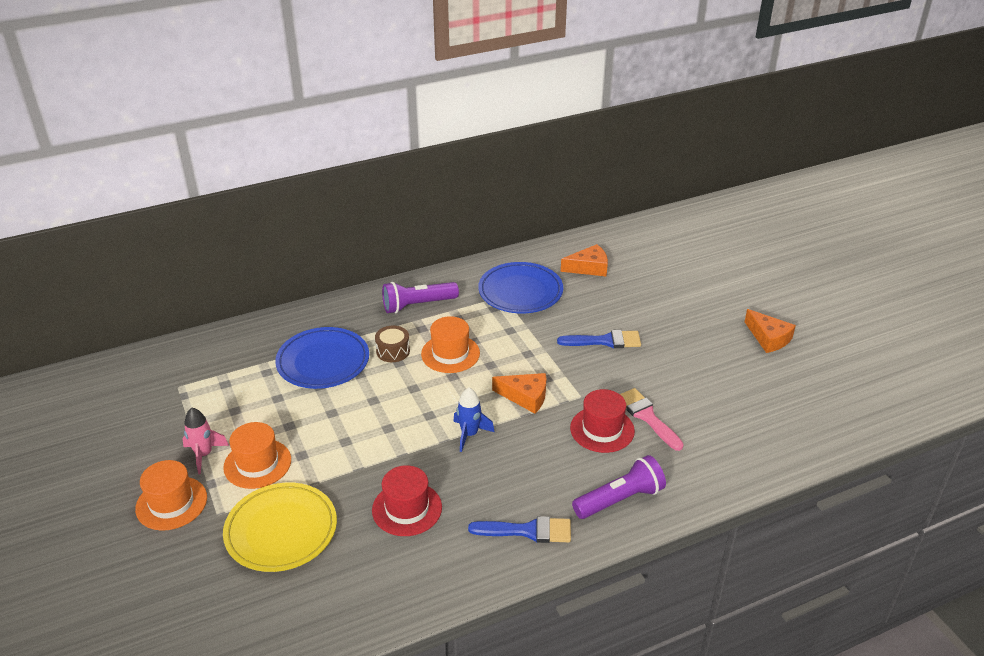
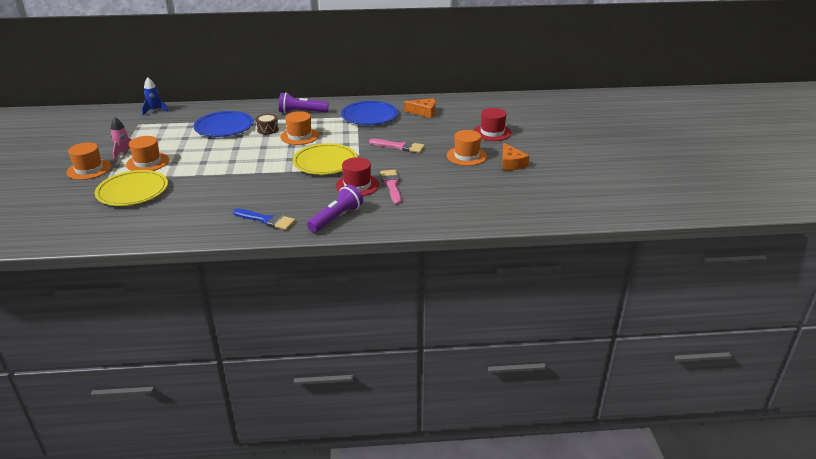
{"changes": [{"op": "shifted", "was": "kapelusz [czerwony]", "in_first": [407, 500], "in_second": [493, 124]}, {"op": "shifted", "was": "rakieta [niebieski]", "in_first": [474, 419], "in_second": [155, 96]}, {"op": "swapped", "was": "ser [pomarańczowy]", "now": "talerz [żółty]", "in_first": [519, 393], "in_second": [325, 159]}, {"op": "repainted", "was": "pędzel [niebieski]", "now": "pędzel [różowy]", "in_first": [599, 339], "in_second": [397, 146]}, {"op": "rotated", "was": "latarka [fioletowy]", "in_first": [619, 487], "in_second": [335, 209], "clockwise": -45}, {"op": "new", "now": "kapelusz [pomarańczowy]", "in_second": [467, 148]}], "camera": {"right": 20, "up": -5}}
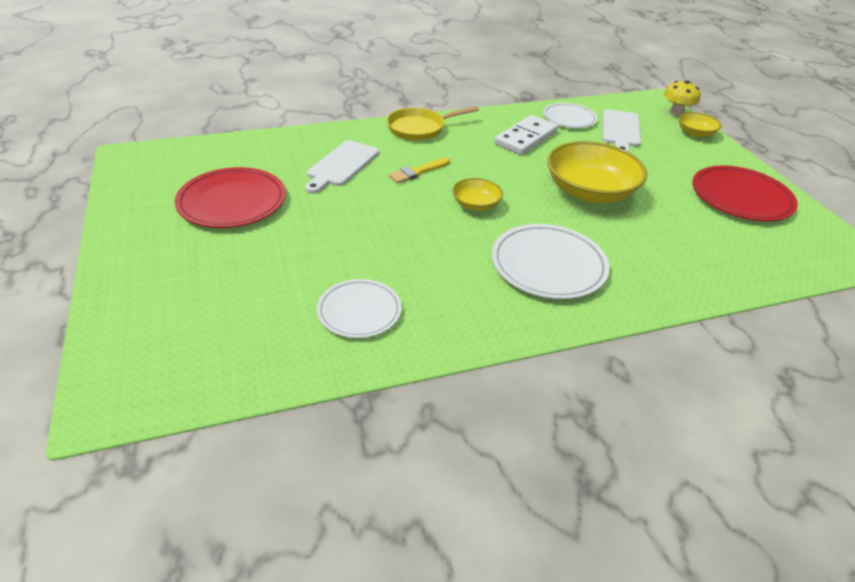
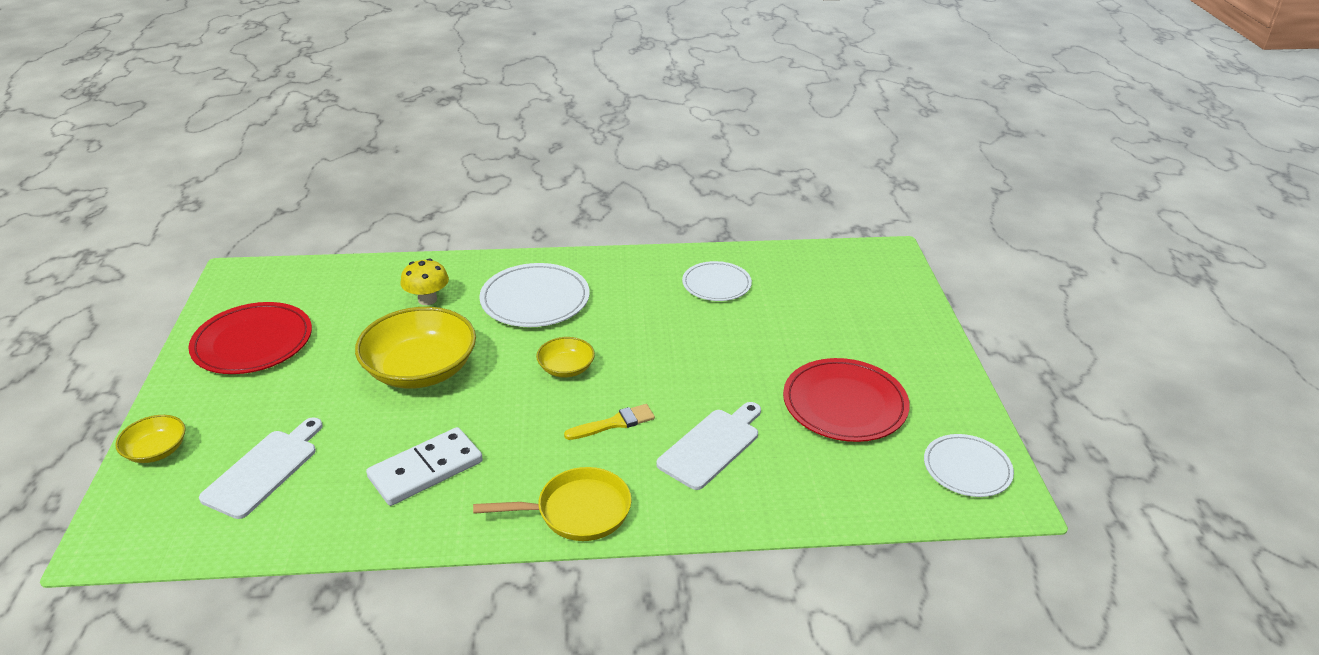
{"changes": [{"op": "shifted", "was": "talerz [biały]", "in_first": [570, 115], "in_second": [969, 465]}, {"op": "shifted", "was": "grzyb [żółty]", "in_first": [682, 98], "in_second": [424, 281]}], "camera": {"right": -165, "up": -5}}
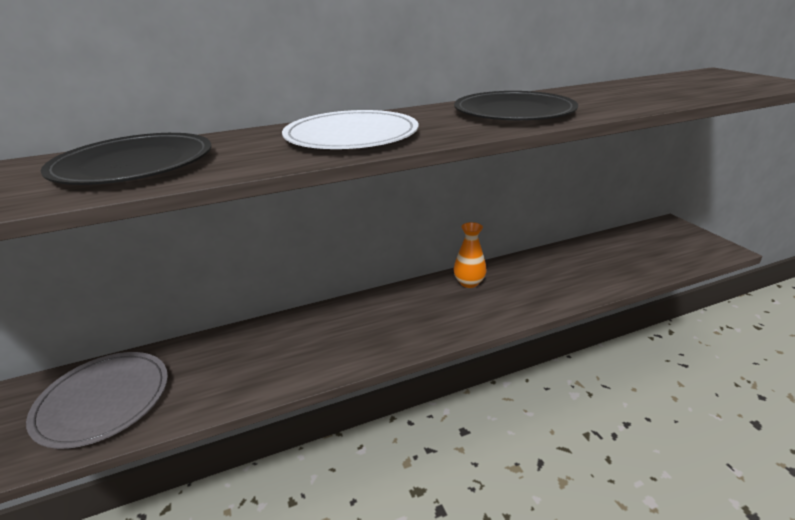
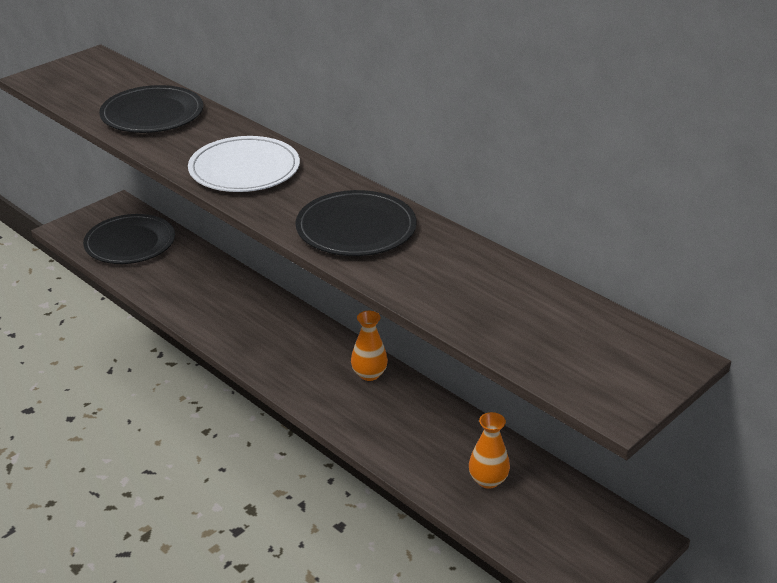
{"changes": [{"op": "repainted", "was": "talerz [szary]", "now": "talerz [czarny]", "in_first": [97, 400], "in_second": [129, 239]}, {"op": "new", "now": "wazon [pomarańczowy]", "in_second": [489, 450]}], "camera": {"right": 65, "up": 5}}
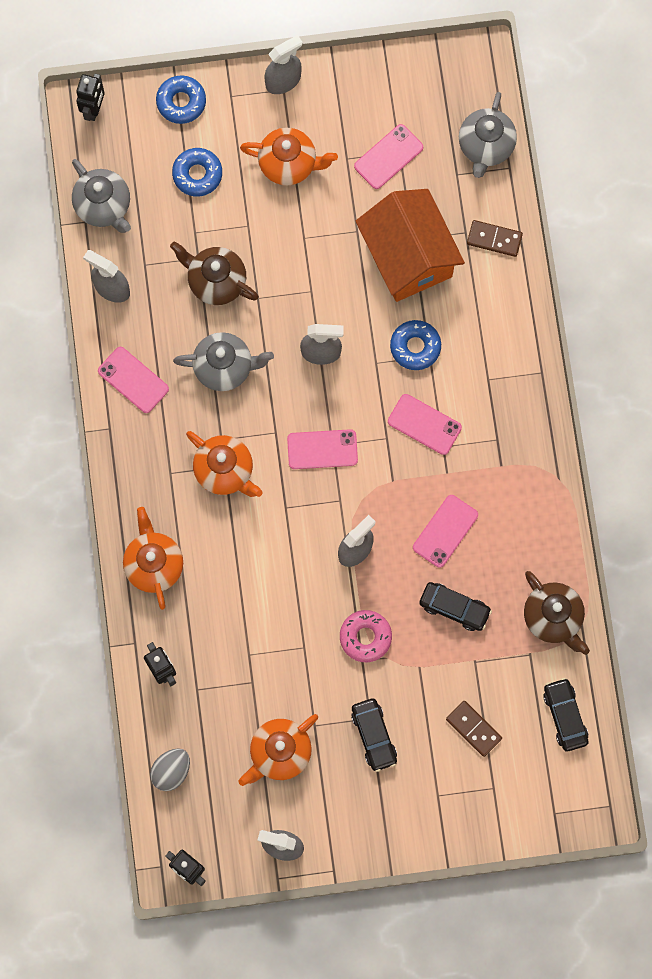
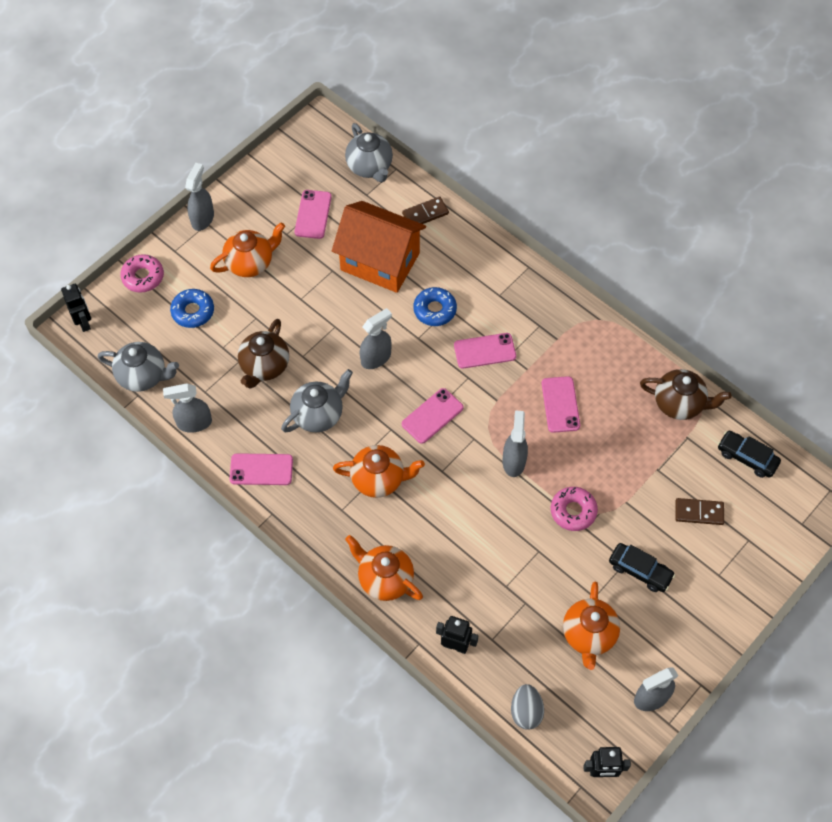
{"changes": [{"op": "repainted", "was": "donut [niebieski]", "now": "donut [różowy]", "in_first": [181, 99], "in_second": [142, 273]}, {"op": "rotated", "was": "imbryk [brązowy]", "in_first": [214, 273], "in_second": [263, 354], "clockwise": -60}, {"op": "gone", "was": "samochód [czarny]", "in_first": [455, 606]}], "camera": {"right": -40, "up": -15}}
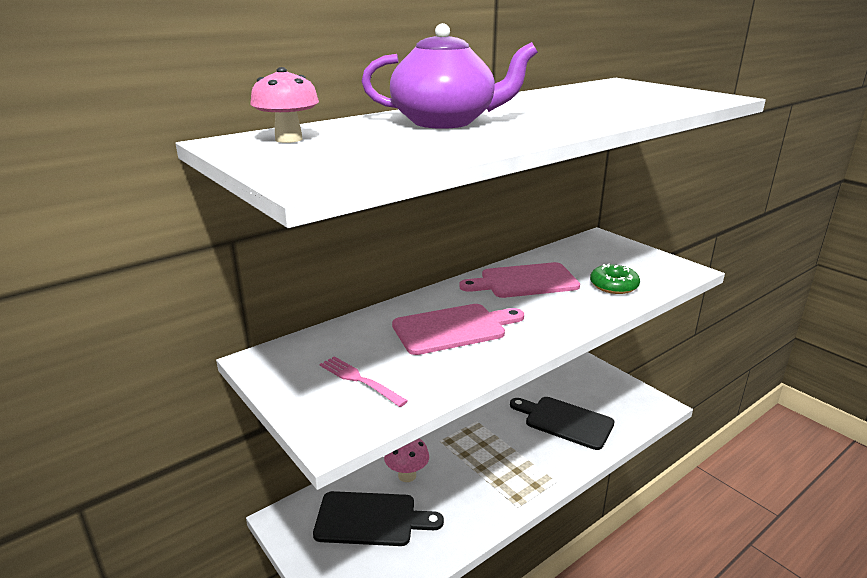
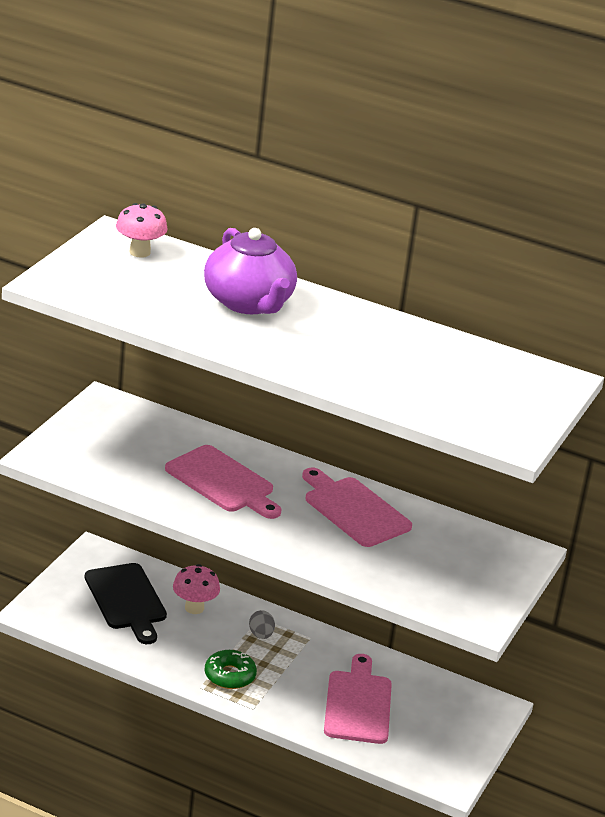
{"changes": [{"op": "gone", "was": "widelec [różowy]", "in_first": [364, 381]}, {"op": "repainted", "was": "deska do krojenia [czarny]", "now": "deska do krojenia [różowy]", "in_first": [562, 423], "in_second": [358, 699]}, {"op": "shifted", "was": "donut [zielony]", "in_first": [615, 278], "in_second": [231, 669]}, {"op": "new", "now": "jajko [szary]", "in_second": [262, 624]}], "camera": {"right": 60, "up": 5}}
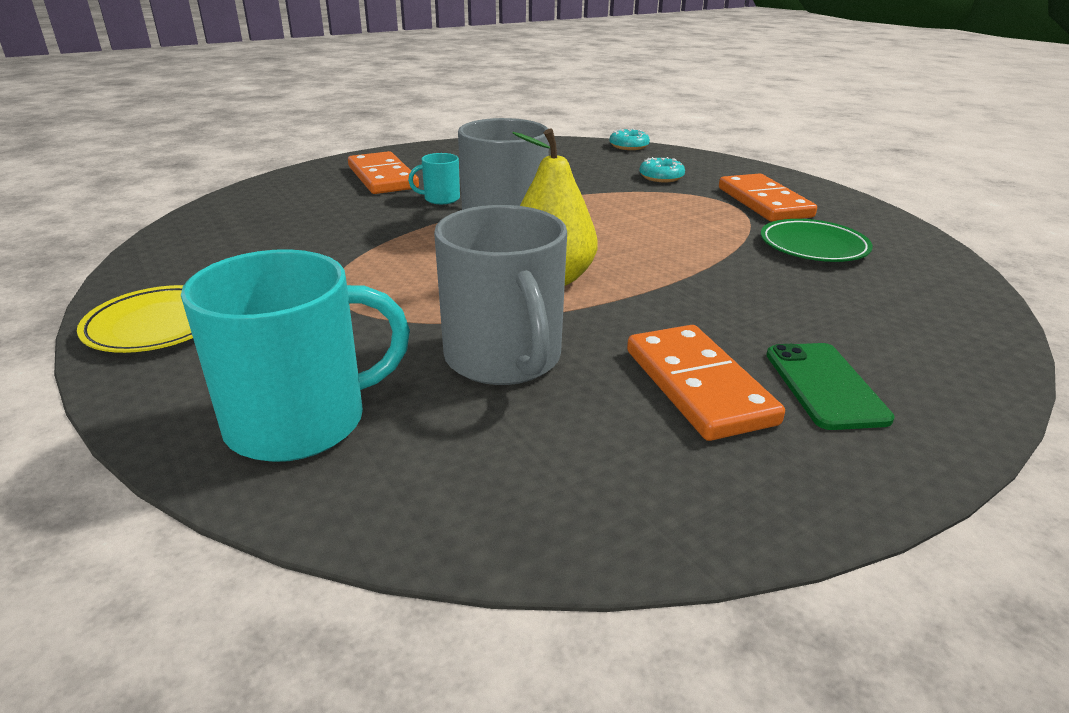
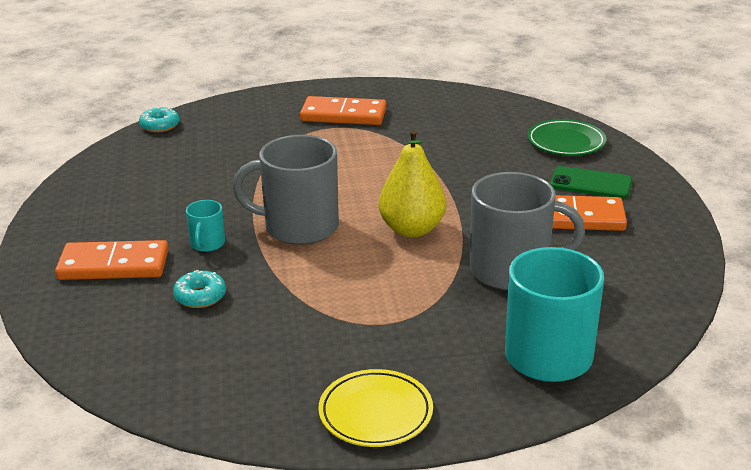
{"changes": [{"op": "shifted", "was": "donut [turkusowy]", "in_first": [662, 169], "in_second": [199, 289]}, {"op": "shifted", "was": "talerz [zielony]", "in_first": [817, 240], "in_second": [566, 137]}], "camera": {"right": -65, "up": 0}}
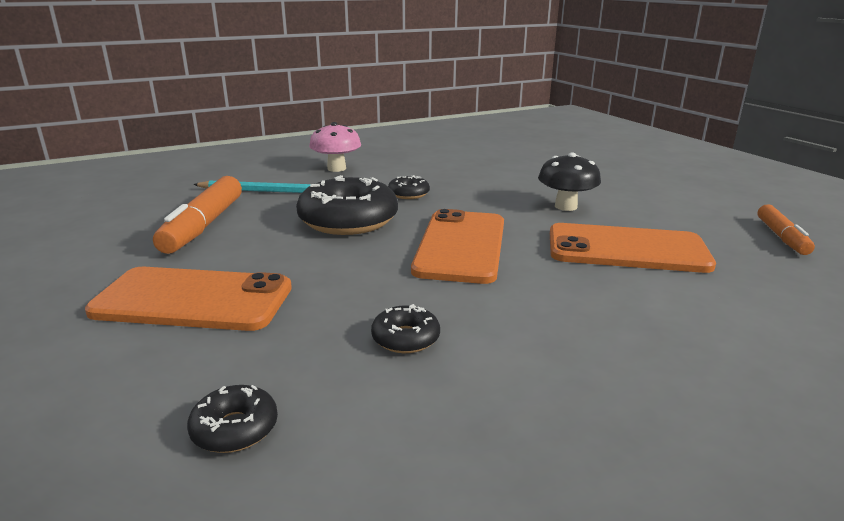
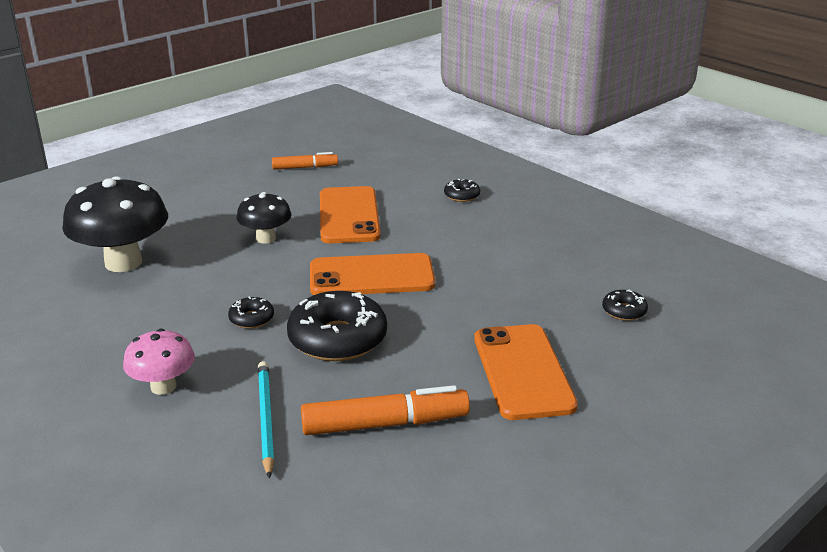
{"changes": [{"op": "shifted", "was": "donut [czarny]", "in_first": [405, 328], "in_second": [462, 190]}, {"op": "new", "now": "grzyb [czarny]", "in_second": [115, 224]}], "camera": {"right": -105, "up": 5}}
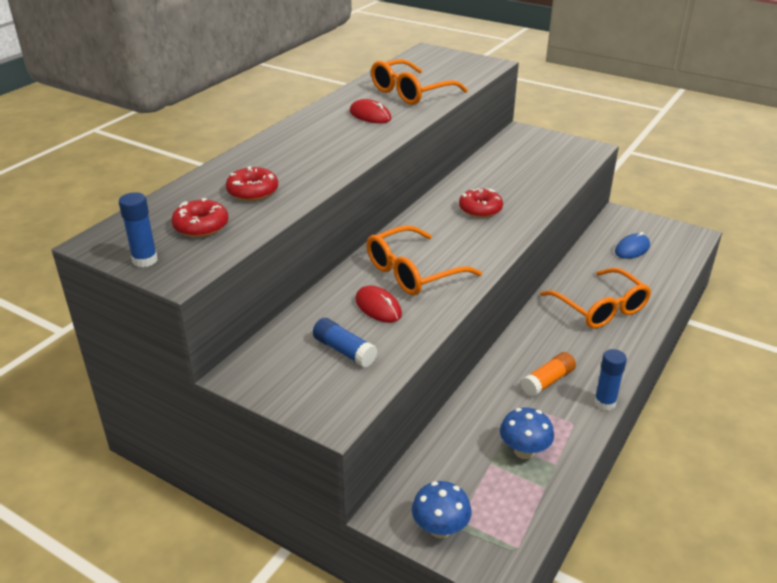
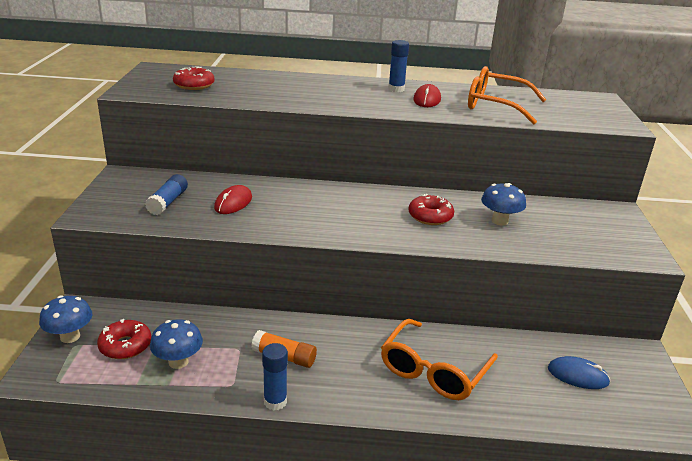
{"changes": [{"op": "shifted", "was": "klej w sztyfcie [niebieski]", "in_first": [138, 229], "in_second": [398, 66]}, {"op": "shifted", "was": "donut [czerwony]", "in_first": [252, 183], "in_second": [124, 339]}, {"op": "gone", "was": "okulary [pomarańczowy]", "in_first": [424, 260]}, {"op": "new", "now": "grzyb [niebieski]", "in_second": [503, 204]}], "camera": {"right": 60, "up": -5}}
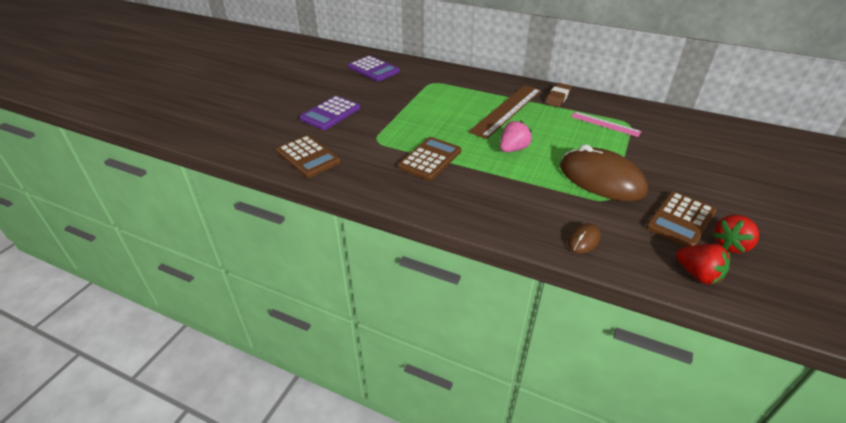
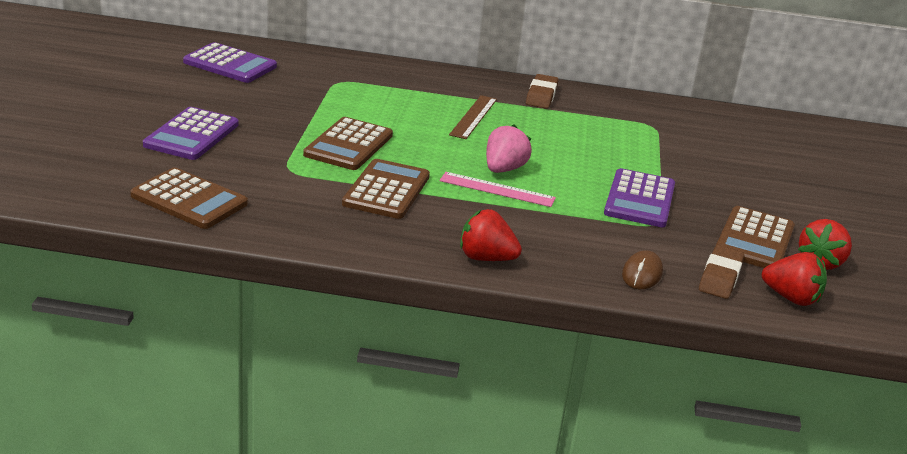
{"changes": [{"op": "scaled", "was": "linijka [brązowy]", "in_first": [504, 112], "in_second": [473, 117], "ratio": 0.56}, {"op": "swapped", "was": "myszka [brązowy]", "now": "kalkulator [fioletowy]", "in_first": [604, 172], "in_second": [639, 197]}, {"op": "shifted", "was": "linijka [różowy]", "in_first": [606, 124], "in_second": [498, 189]}, {"op": "new", "now": "kalkulator [brązowy]", "in_second": [348, 143]}, {"op": "new", "now": "truskawka [czerwony]", "in_second": [491, 235]}, {"op": "new", "now": "gumka do mazania [brązowy]", "in_second": [721, 272]}], "camera": {"right": -20, "up": -10}}
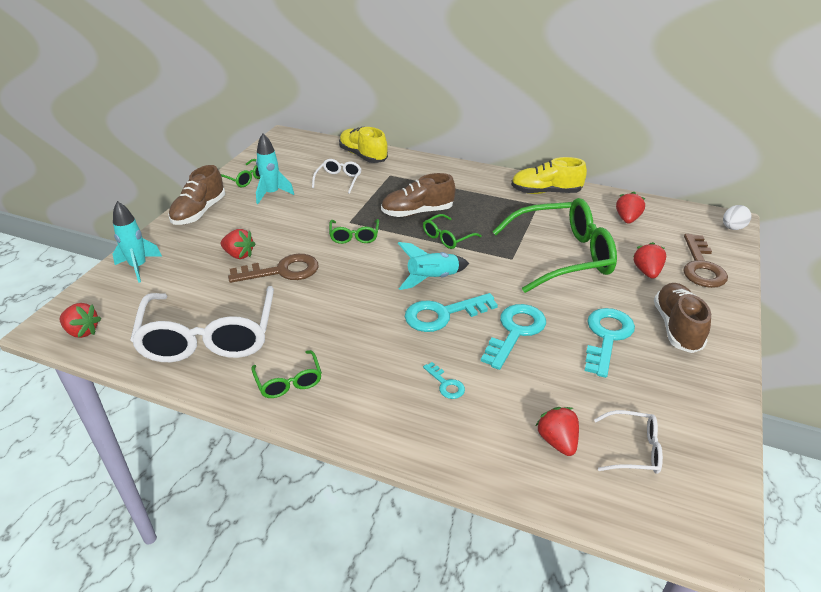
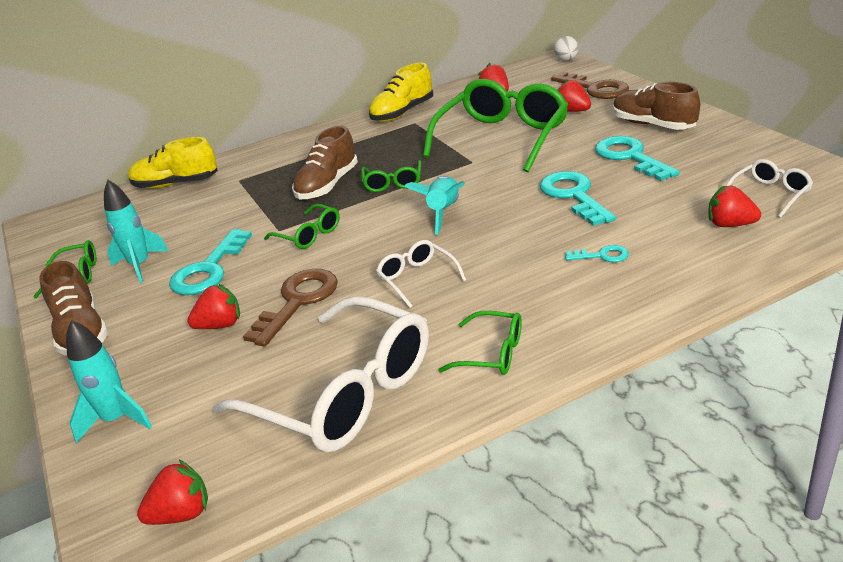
{"changes": [{"op": "shifted", "was": "okulary [biały]", "in_first": [336, 176], "in_second": [421, 274]}, {"op": "shifted", "was": "klucz [turkusowy]", "in_first": [451, 312], "in_second": [210, 262]}], "camera": {"right": -45, "up": -5}}
